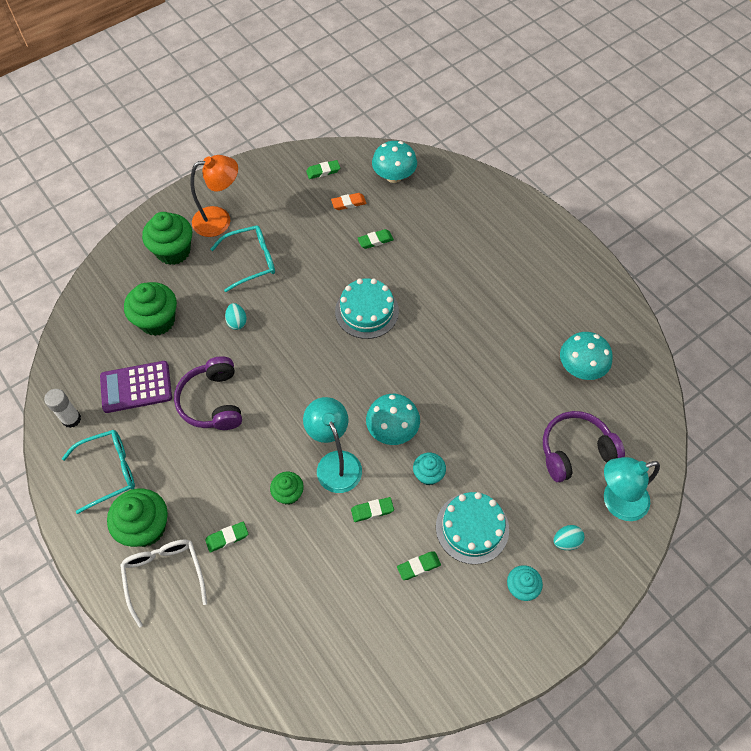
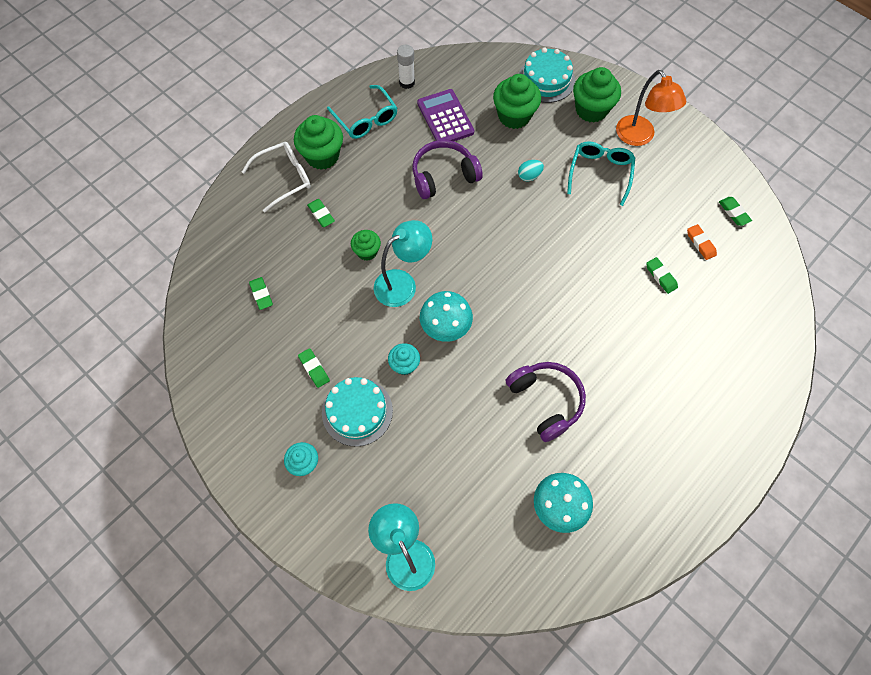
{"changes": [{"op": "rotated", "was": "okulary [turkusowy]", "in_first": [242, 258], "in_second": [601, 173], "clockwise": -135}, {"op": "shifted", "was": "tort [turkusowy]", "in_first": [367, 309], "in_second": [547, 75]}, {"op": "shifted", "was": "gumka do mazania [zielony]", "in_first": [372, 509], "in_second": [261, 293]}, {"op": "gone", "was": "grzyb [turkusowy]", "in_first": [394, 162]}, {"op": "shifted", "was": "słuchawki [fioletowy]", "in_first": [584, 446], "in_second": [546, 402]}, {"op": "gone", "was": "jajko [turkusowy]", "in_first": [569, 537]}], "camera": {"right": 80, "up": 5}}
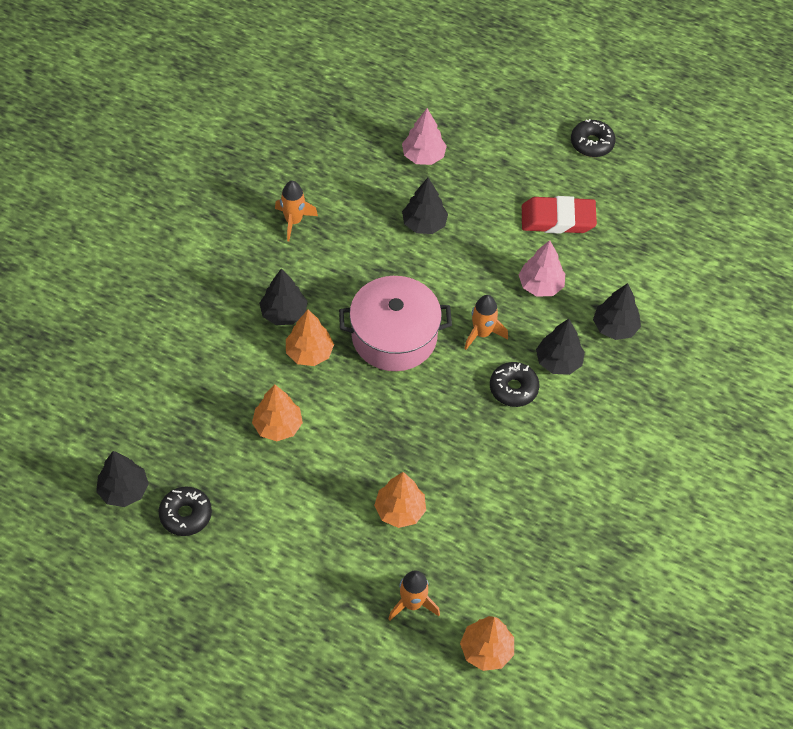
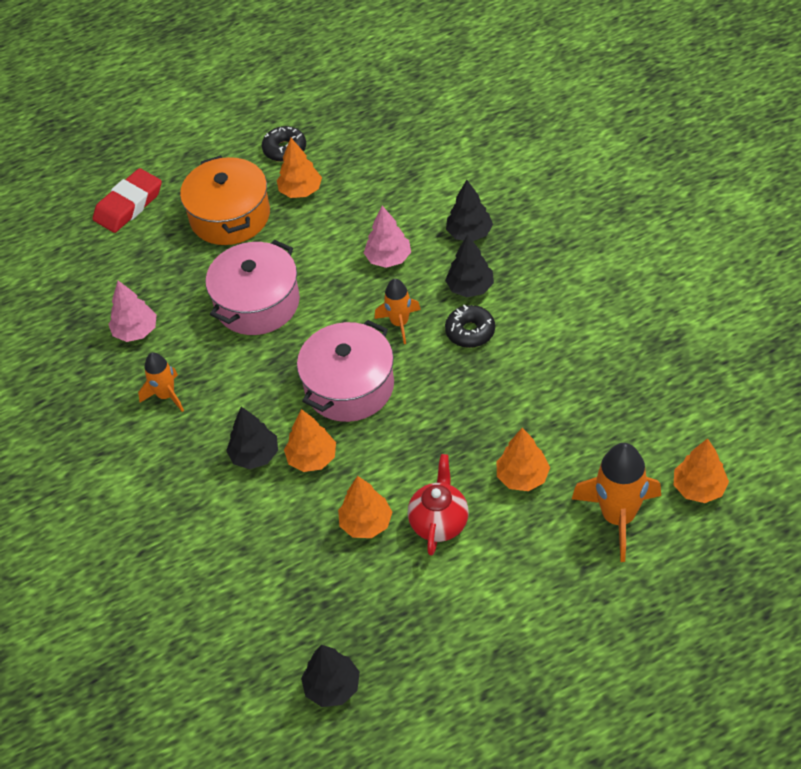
{"changes": [{"op": "gone", "was": "donut [czarny]", "in_first": [185, 511]}, {"op": "scaled", "was": "rakieta [pomarańczowy]", "in_first": [414, 595], "in_second": [616, 502], "ratio": 1.7}, {"op": "shifted", "was": "drzewko [różowy]", "in_first": [424, 136], "in_second": [132, 311]}, {"op": "swapped", "was": "drzewko [czarny]", "now": "garnek [różowy]", "in_first": [425, 206], "in_second": [253, 287]}, {"op": "shifted", "was": "gumka do mazania [czerwony]", "in_first": [559, 215], "in_second": [127, 200]}, {"op": "new", "now": "garnek [pomarańczowy]", "in_second": [225, 200]}, {"op": "new", "now": "drzewko [pomarańczowy]", "in_second": [299, 168]}, {"op": "new", "now": "imbryk [czerwony]", "in_second": [438, 505]}], "camera": {"right": -45, "up": -5}}
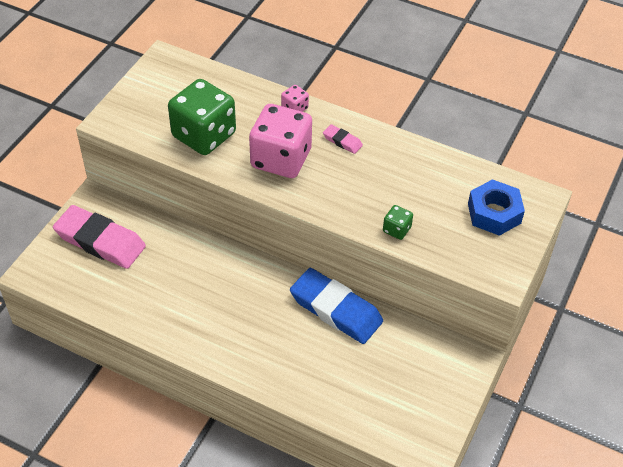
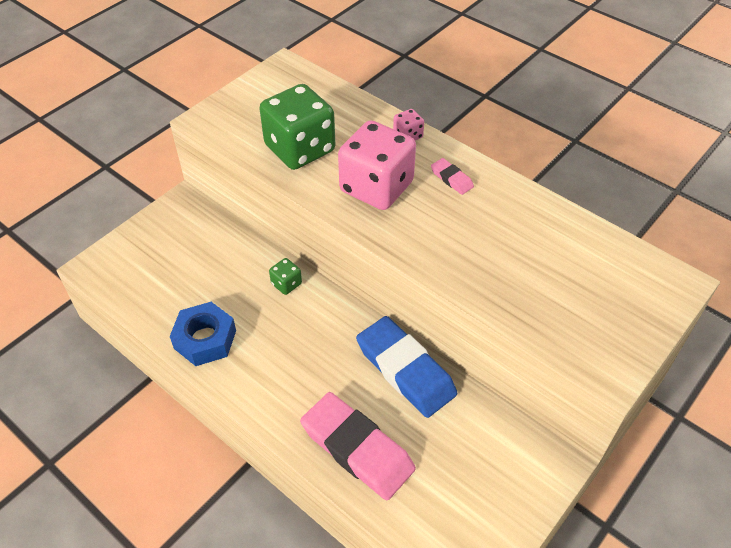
{"changes": [{"op": "shifted", "was": "gumka do mazania [różowy]", "in_first": [99, 237], "in_second": [358, 446]}, {"op": "shifted", "was": "kostka do gry [zielony]", "in_first": [398, 222], "in_second": [285, 276]}, {"op": "shifted", "was": "nakrętka [niebieski]", "in_first": [496, 207], "in_second": [203, 334]}], "camera": {"right": 15, "up": 0}}
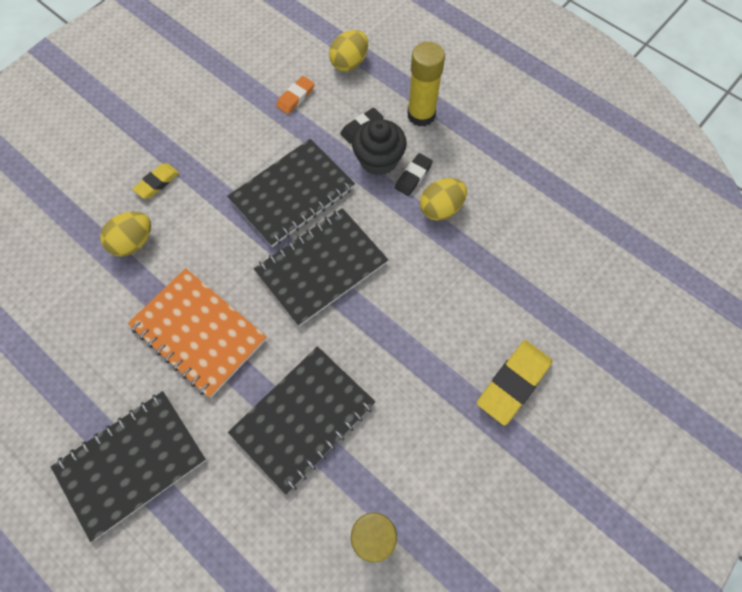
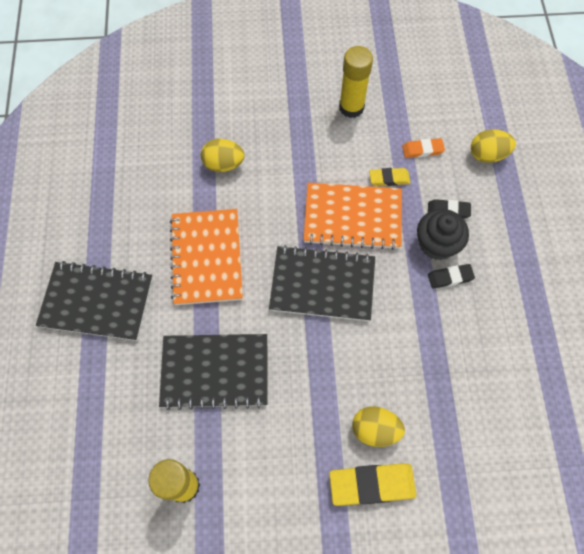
{"changes": [{"op": "shifted", "was": "gumka do mazania [żółty]", "in_first": [155, 181], "in_second": [389, 177]}, {"op": "repainted", "was": "zeszyt [czarny]", "now": "zeszyt [pomarańczowy]", "in_first": [291, 193], "in_second": [352, 216]}, {"op": "shifted", "was": "klej w sztyfcie [żółty]", "in_first": [426, 84], "in_second": [356, 82]}, {"op": "shifted", "was": "jajko [żółty]", "in_first": [443, 199], "in_second": [378, 426]}], "camera": {"right": 45, "up": 0}}
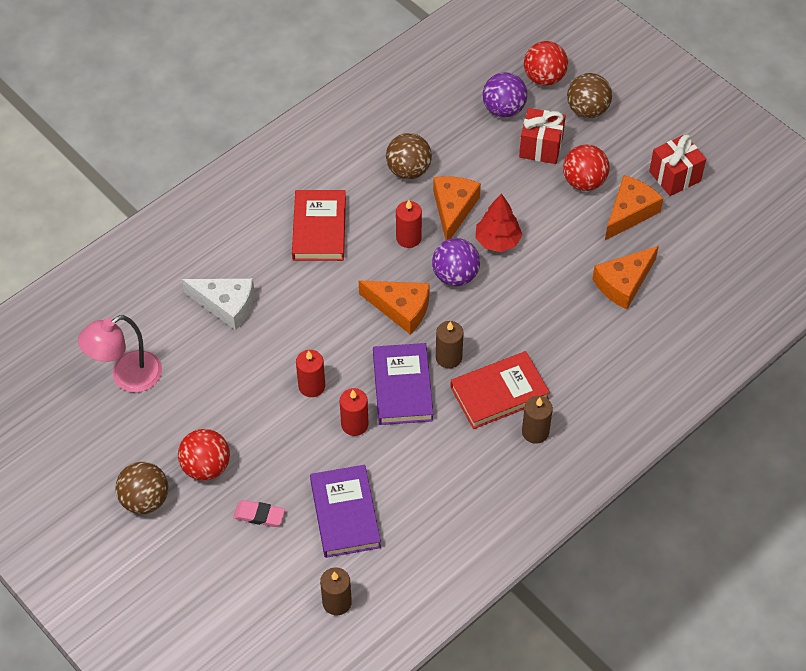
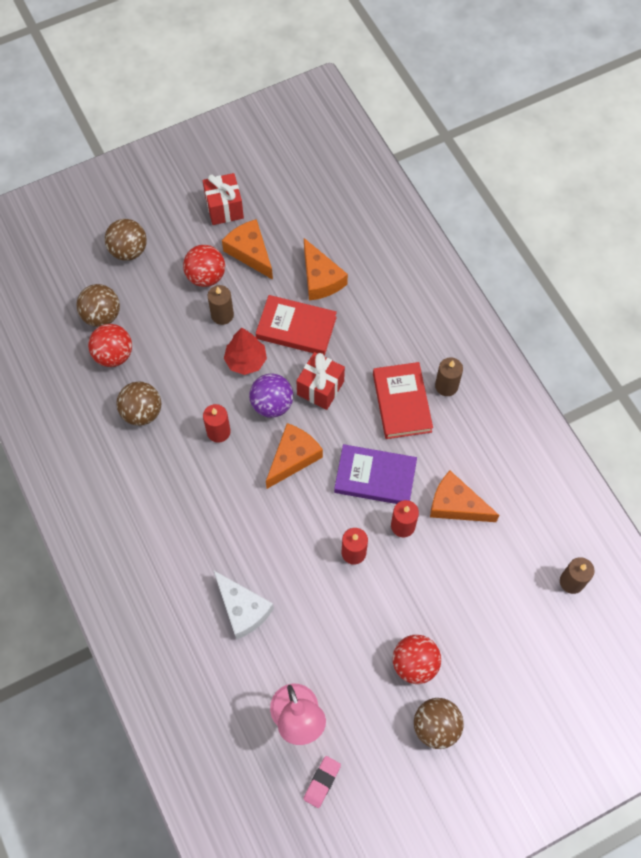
{"changes": [{"op": "rotated", "was": "ser [biały]", "in_first": [218, 304], "in_second": [243, 605], "clockwise": 105}, {"op": "shifted", "was": "gumka do mazania [różowy]", "in_first": [259, 513], "in_second": [322, 782]}, {"op": "shifted", "was": "książka [czerwony]", "in_first": [319, 225], "in_second": [296, 325]}, {"op": "gone", "was": "książka [fioletowy]", "in_first": [345, 511]}, {"op": "shifted", "was": "ser [pomarańczowy]", "in_first": [457, 208], "in_second": [465, 496]}, {"op": "shifted", "was": "świeca [brązowy]", "in_first": [450, 345], "in_second": [220, 305]}, {"op": "repainted", "was": "piłka [fioletowy]", "now": "piłka [brązowy]", "in_first": [505, 95], "in_second": [98, 305]}, {"op": "shifted", "was": "prezent [czerwony]", "in_first": [542, 136], "in_second": [320, 381]}, {"op": "shifted", "was": "piłka [czerwony]", "in_first": [546, 63], "in_second": [110, 345]}], "camera": {"right": -75, "up": 10}}
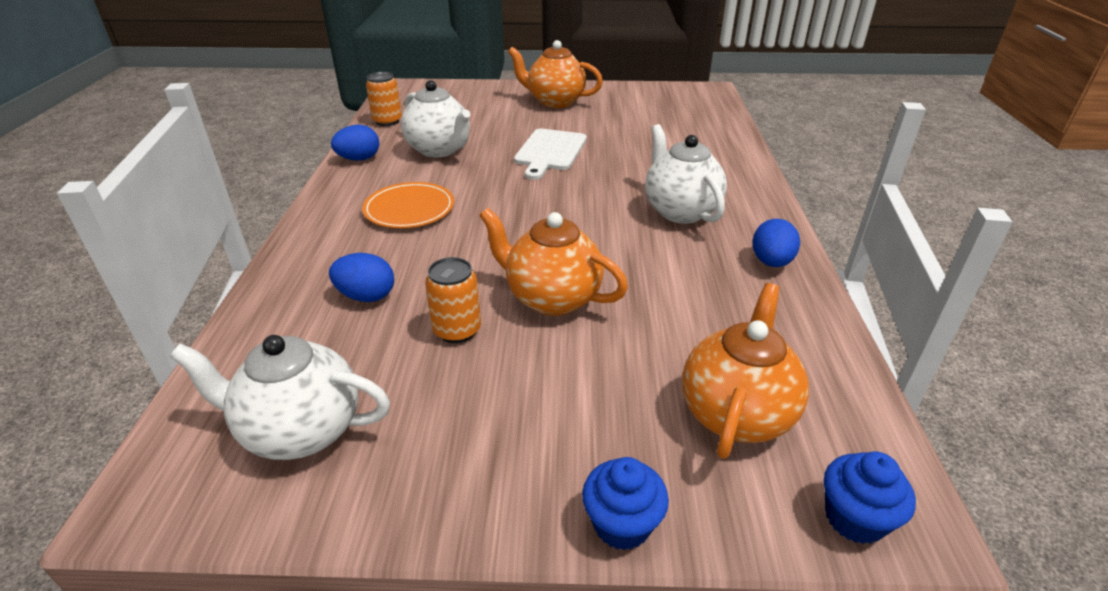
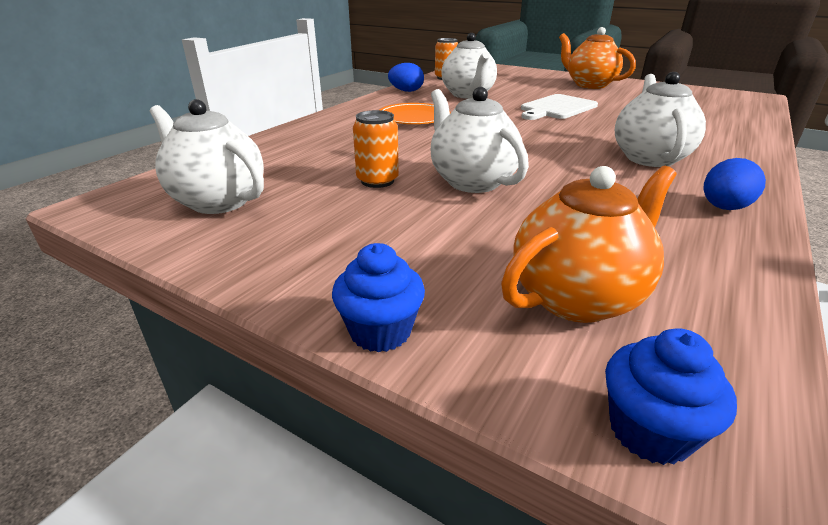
{"changes": [{"op": "gone", "was": "jajko [niebieski]", "in_first": [361, 277]}, {"op": "repainted", "was": "imbryk [pomarańczowy]", "now": "imbryk [biały]", "in_first": [553, 262], "in_second": [480, 140]}], "camera": {"right": 30, "up": -5}}
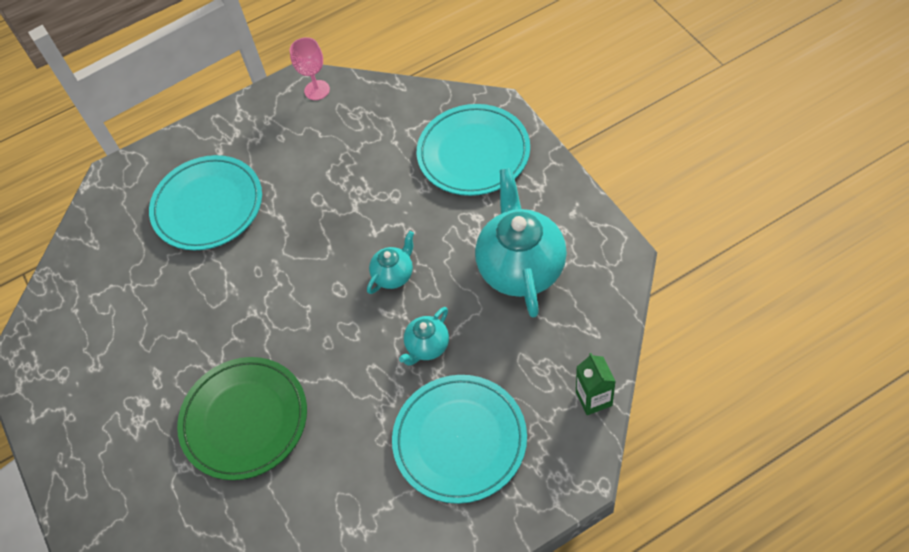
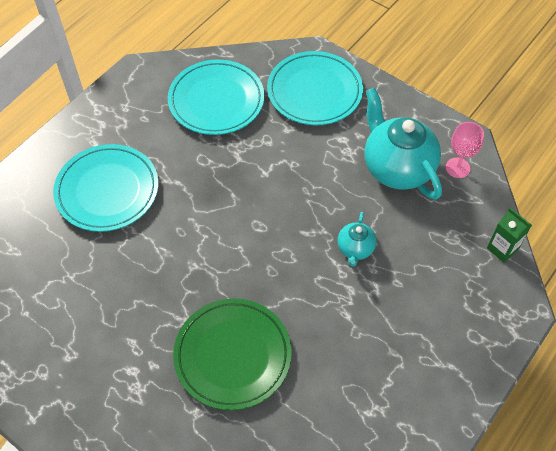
{"changes": [{"op": "shifted", "was": "kielich [różowy]", "in_first": [310, 68], "in_second": [465, 150]}, {"op": "gone", "was": "imbryk [turkusowy]", "in_first": [390, 262]}, {"op": "shifted", "was": "talerz [turkusowy]", "in_first": [459, 439], "in_second": [216, 97]}], "camera": {"right": -30, "up": 0}}
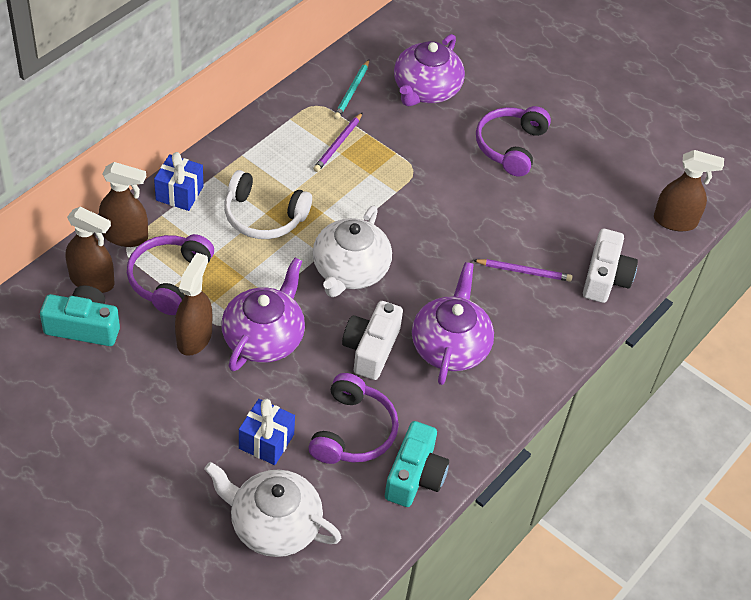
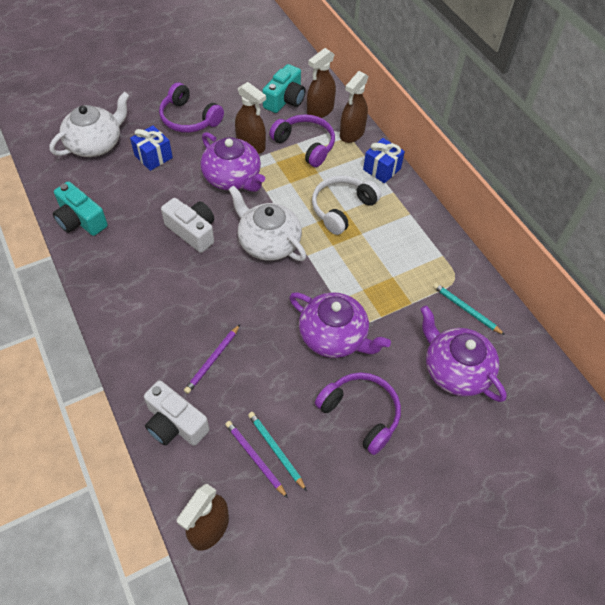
{"changes": [{"op": "shifted", "was": "słuchawki [fioletowy]", "in_first": [354, 418], "in_second": [191, 107]}, {"op": "shifted", "was": "ołówek [fioletowy]", "in_first": [338, 142], "in_second": [256, 459]}, {"op": "shifted", "was": "imbryk [fioletowy]", "in_first": [453, 323], "in_second": [340, 325]}, {"op": "new", "now": "ołówek [turkusowy]", "in_second": [277, 451]}], "camera": {"right": 115, "up": 5}}
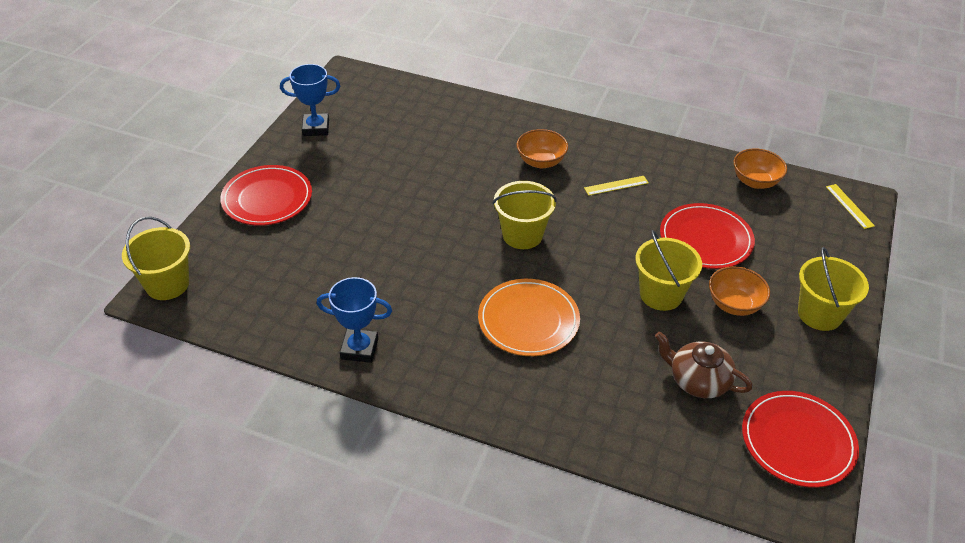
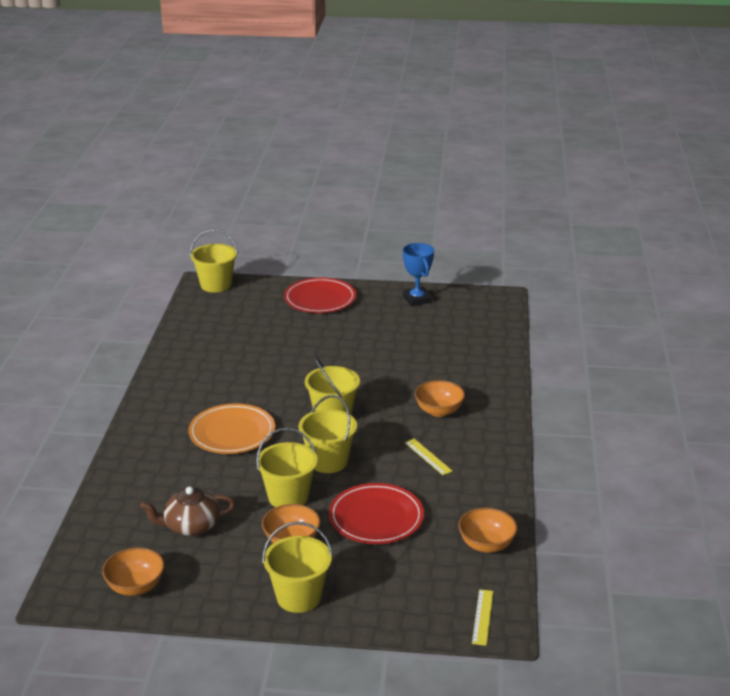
{"changes": [{"op": "gone", "was": "puchar [niebieski]", "in_first": [354, 320]}, {"op": "rotated", "was": "imbryk [brązowy]", "in_first": [704, 365], "in_second": [187, 511], "clockwise": -120}, {"op": "swapped", "was": "talerz [czerwony]", "now": "miska [pomarańczowy]", "in_first": [800, 439], "in_second": [133, 571]}, {"op": "rotated", "was": "linijka [żółty]", "in_first": [850, 206], "in_second": [482, 617], "clockwise": -45}, {"op": "new", "now": "wiadro [żółty]", "in_second": [327, 434]}], "camera": {"right": 75, "up": -15}}
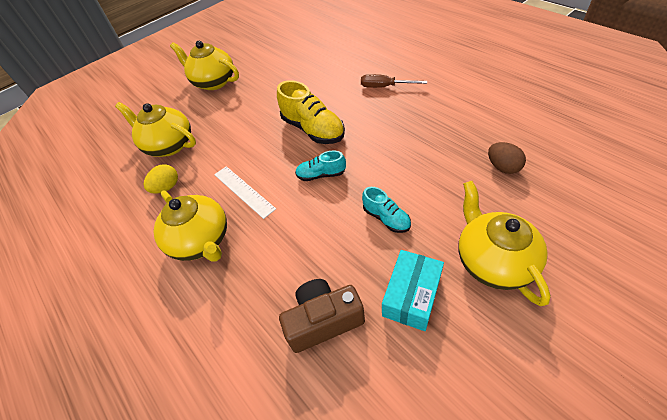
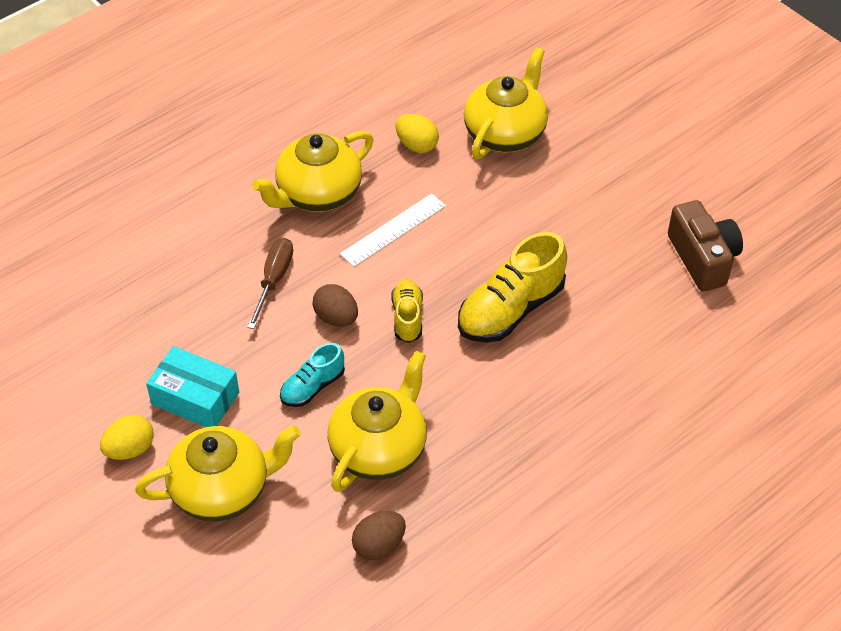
{"changes": [{"op": "shifted", "was": "imbryk [żółty]", "in_first": [204, 65], "in_second": [377, 421]}, {"op": "shifted", "was": "aparat fotograficzny [brązowy]", "in_first": [322, 316], "in_second": [705, 246]}, {"op": "repainted", "was": "but [turkusowy]", "now": "but [żółty]", "in_first": [320, 165], "in_second": [407, 311]}, {"op": "shifted", "was": "śrubokręt [brązowy]", "in_first": [394, 81], "in_second": [270, 283]}, {"op": "new", "now": "jajko [żółty]", "in_second": [127, 437]}, {"op": "new", "now": "jajko [brązowy]", "in_second": [335, 305]}], "camera": {"right": 85, "up": 0}}
